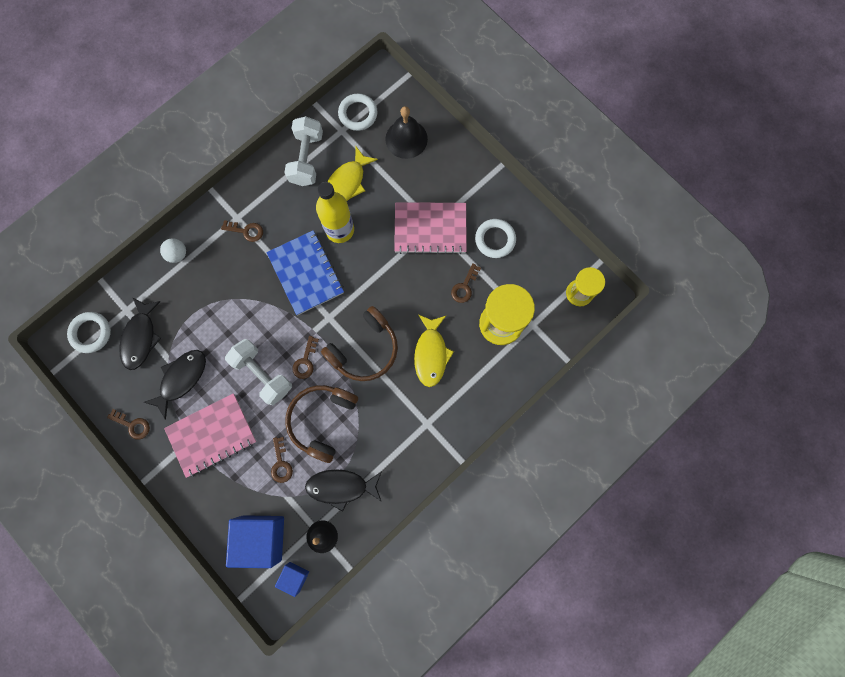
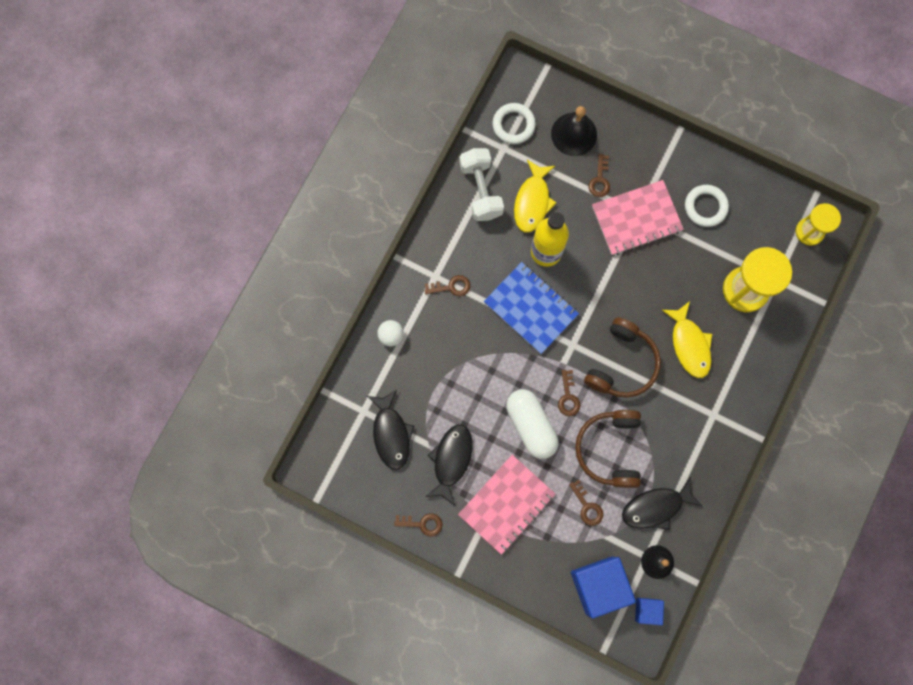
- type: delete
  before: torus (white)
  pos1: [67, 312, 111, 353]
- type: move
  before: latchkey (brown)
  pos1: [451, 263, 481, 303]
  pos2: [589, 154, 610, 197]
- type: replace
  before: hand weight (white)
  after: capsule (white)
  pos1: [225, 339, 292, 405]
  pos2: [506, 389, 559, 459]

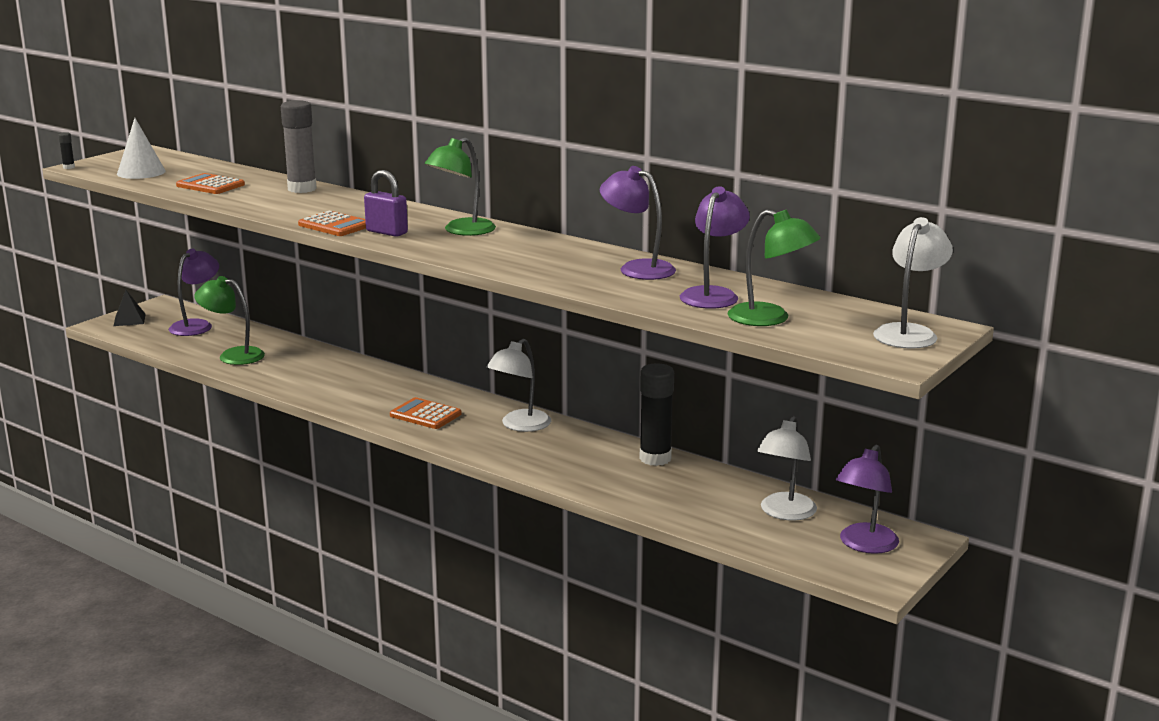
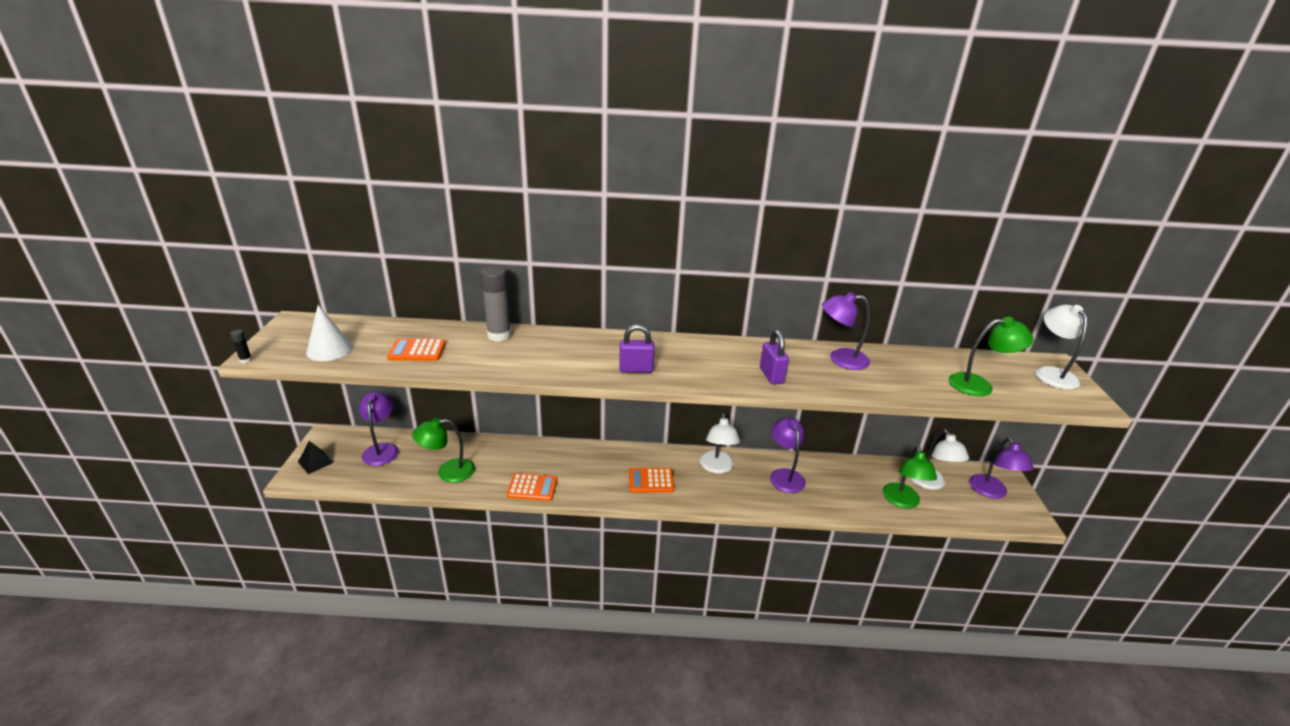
- type: delete
  before: glue stick (ebony)
  pos1: [640, 363, 674, 466]
- type: insert
  after: small lock (purple)
  pos2: [760, 330, 789, 385]
- type: move
  before: adding machine (bright orange)
  pos1: [298, 211, 366, 236]
  pos2: [507, 473, 558, 501]
- type: move
  before: reading lamp (leaf-green)
  pos1: [425, 137, 496, 236]
  pos2: [882, 446, 937, 508]
- type: move
  before: reading lamp (purple)
  pos1: [680, 186, 750, 309]
  pos2: [770, 417, 805, 493]

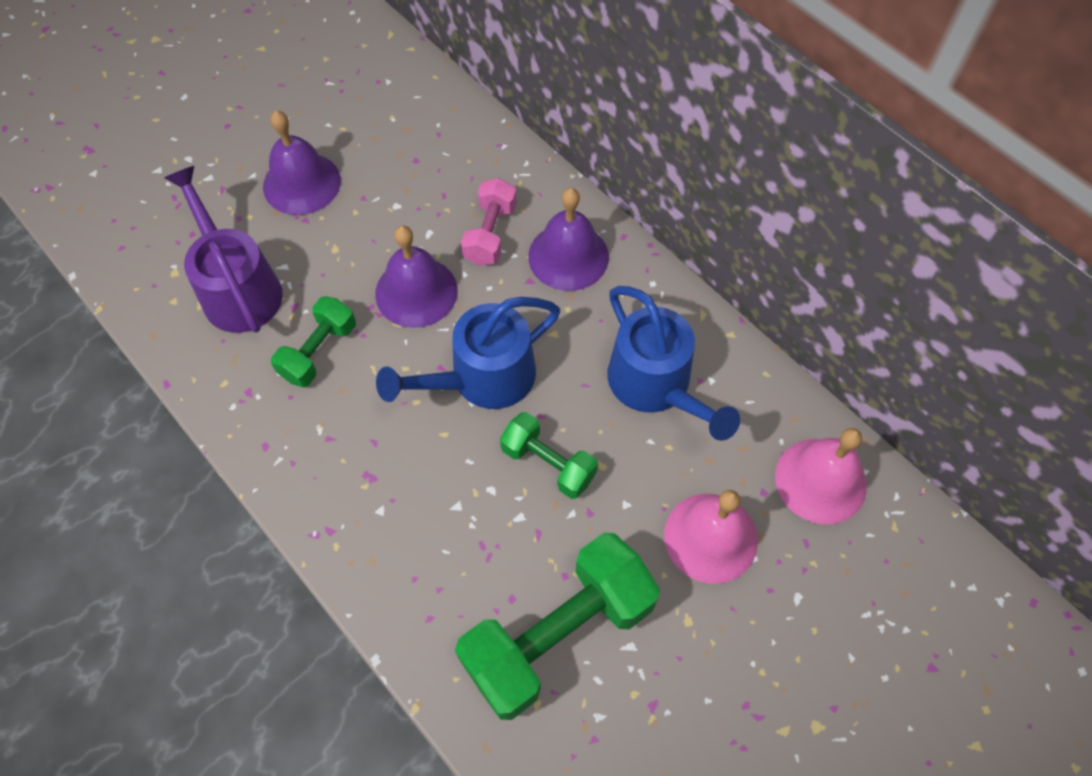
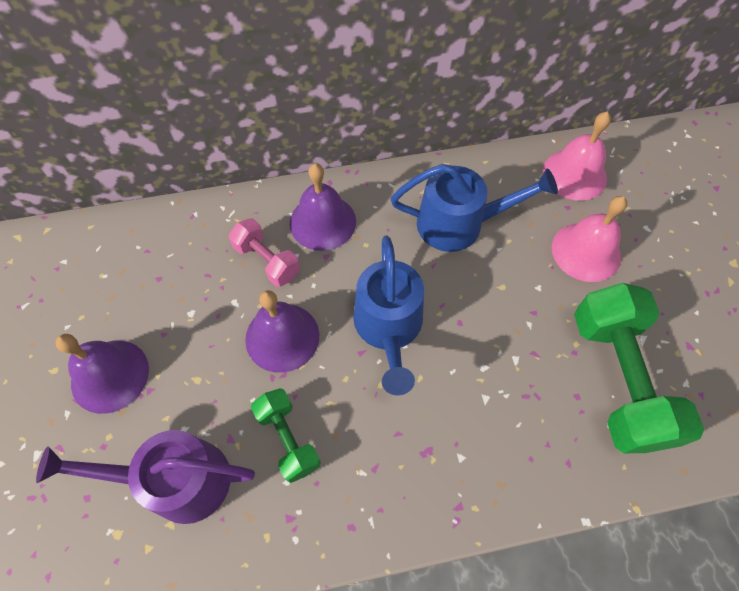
- type: delete
  before: hand weight (leaf-green)
  pos1: [500, 412, 598, 499]

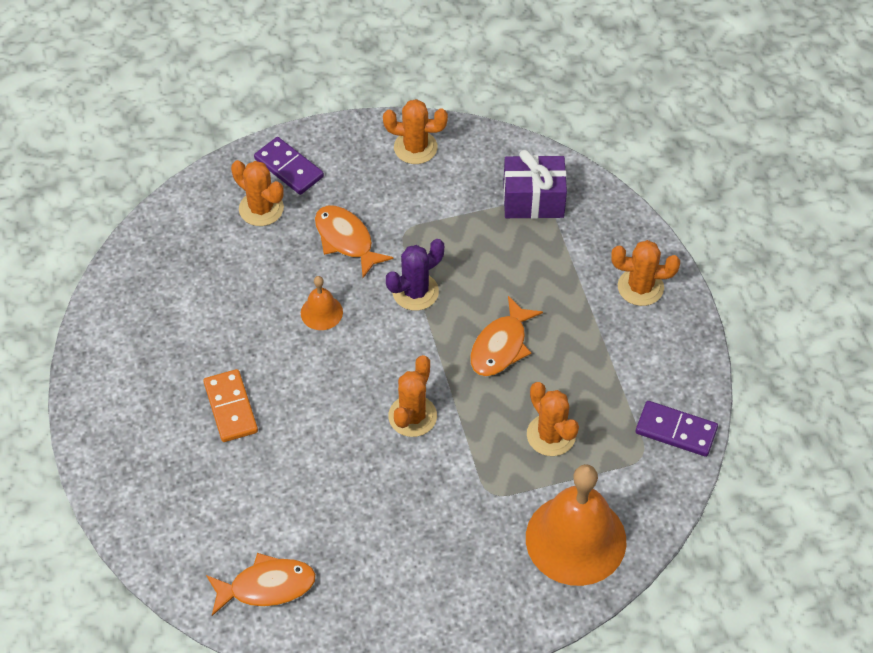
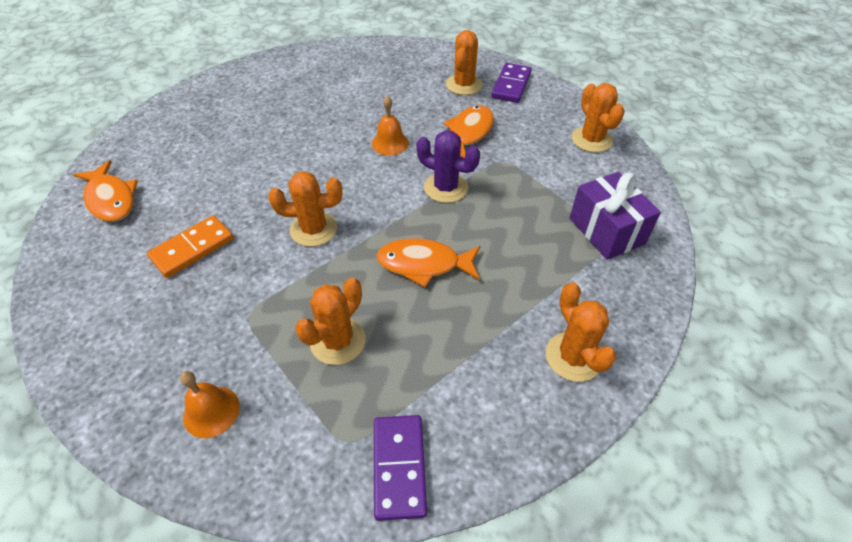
- type: move
  before: domino (bright orange)
  pos1: [203, 369, 258, 442]
  pos2: [147, 216, 233, 278]
- type: resize
  before: hand bell (bright orange)
  pos1: [526, 464, 626, 586]
  pos2: [180, 371, 240, 438]
  scale: 0.46

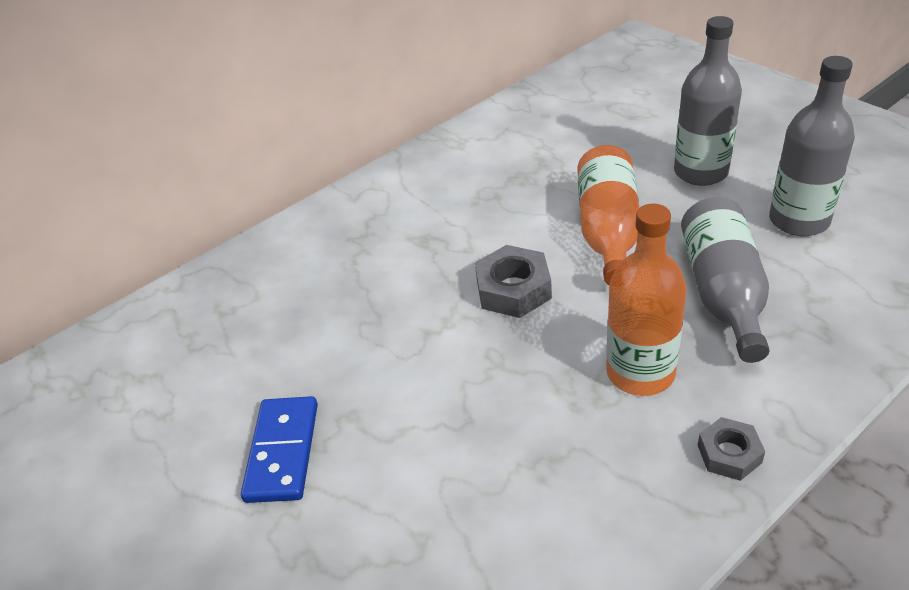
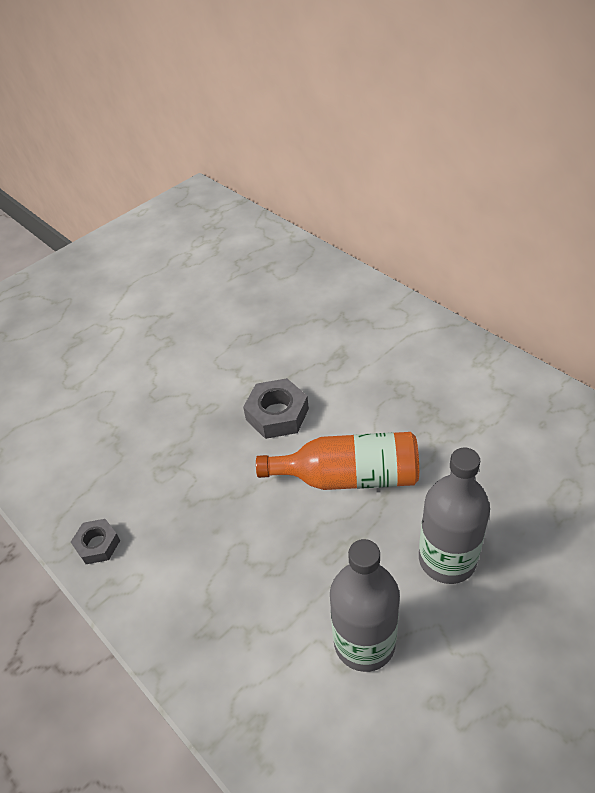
- type: delete
  before: domino (cobalt)
  pos1: [241, 396, 318, 503]
- type: delete
  before: bottle (bright orange)
  pos1: [606, 204, 687, 396]
- type: delete
  before: bottle (ash-grey)
  pos1: [681, 197, 770, 363]

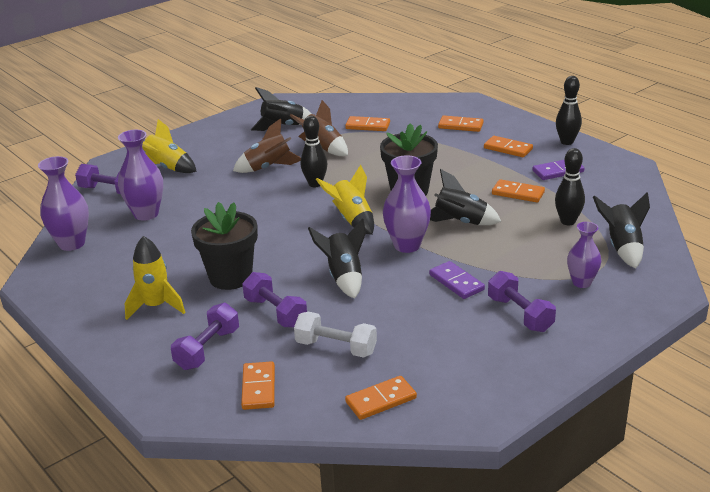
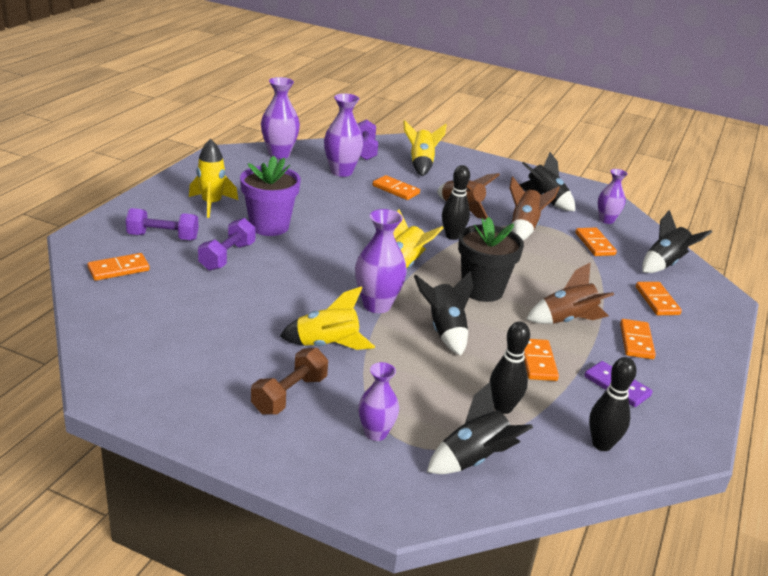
- type: delete
  before: hand weight (white)
  pos1: [294, 312, 377, 358]
- type: insert
  after: toy rocket (brown)
  pos2: [526, 262, 614, 324]
- type: insert
  after: vase (purple)
  pos2: [598, 169, 627, 224]
- type: move
  before: toy rocket (ebony)
  pos1: [308, 218, 366, 298]
  pos2: [642, 210, 712, 273]
- type: move
  before: domino (bright orange)
  pos1: [345, 376, 417, 420]
  pos2: [373, 175, 420, 200]
- type: move
  before: tenpin (ebony)
  pos1: [556, 76, 582, 145]
  pos2: [589, 357, 637, 451]
- type: replace
  before: domino (purple)
  after: toy rocket (bright yellow)
  pos1: [429, 261, 485, 299]
  pos2: [280, 286, 375, 350]
- type: recolor
  before: plant pot (ebony)
  after: plant pot (purple)
  pos1: [191, 202, 258, 290]
  pos2: [240, 156, 301, 236]
- type: recolor
  before: hand weight (purple)
  after: hand weight (brown)
  pos1: [488, 271, 556, 332]
  pos2: [251, 348, 328, 415]

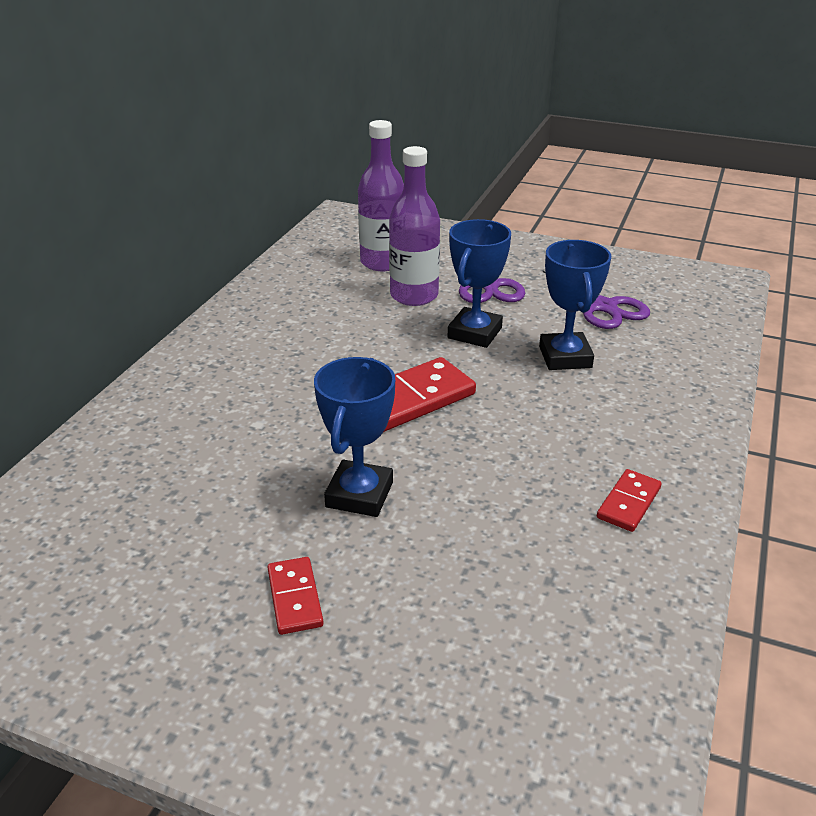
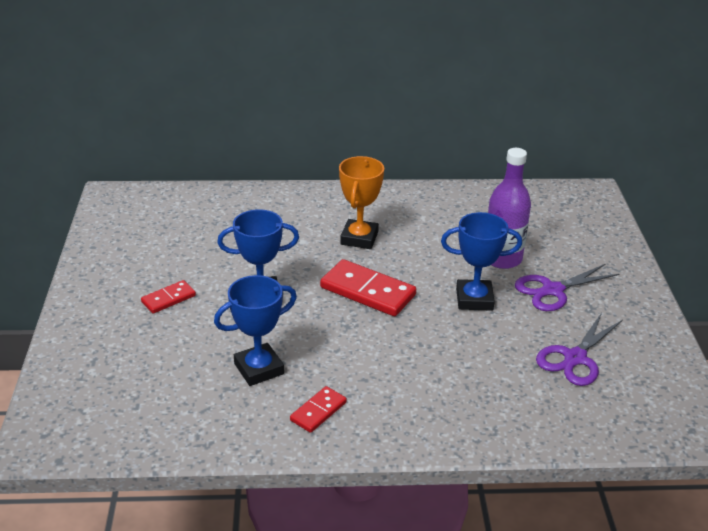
- type: delete
  before: bottle (purple)
  pos1: [358, 120, 404, 271]
- type: insert
  after: award cup (bright orange)
  pos2: [339, 156, 384, 249]
- type: move
  before: award cup (cobalt)
  pos1: [539, 240, 611, 370]
  pos2: [214, 275, 297, 386]
- type: rotate
  before: domino (scarlet)
  pos1: [597, 469, 662, 532]
  pos2: [290, 386, 347, 433]
  turn: -60

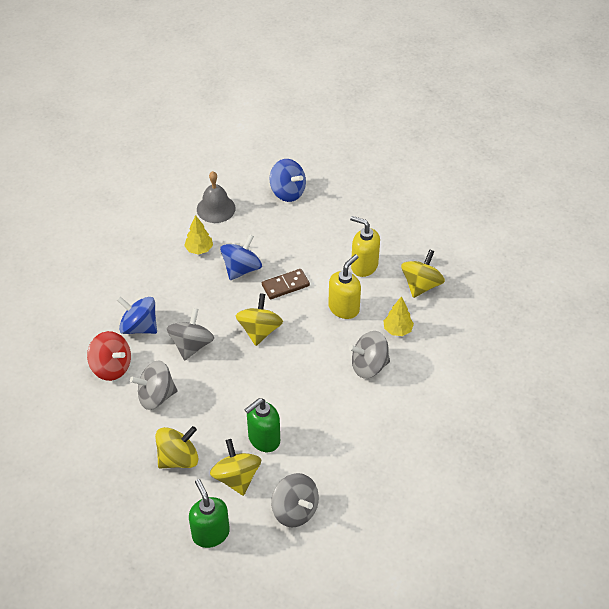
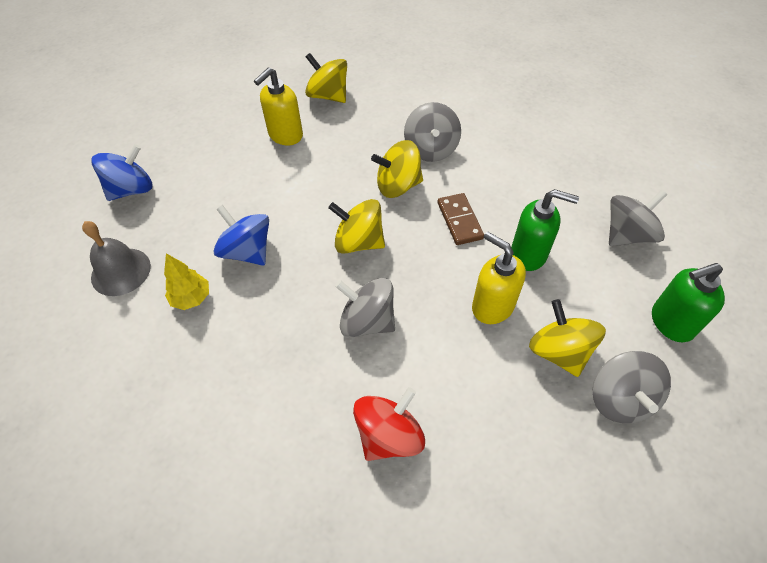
- type: delete
  before: spinning top (cobalt)
  pos1: [117, 296, 157, 334]
- type: delete
  before: tree (bright yellow)
  pos1: [383, 296, 414, 336]
- type: move
  before: spinning top (ash-grey)
  pos1: [130, 360, 177, 410]
  pos2: [592, 351, 671, 423]
- type: move
  before: spinning top (bright yellow)
  pos1: [210, 439, 261, 496]
  pos2: [371, 140, 423, 198]
- type: move
  before: domino (brown)
  pos1: [262, 269, 310, 299]
  pos2: [438, 193, 484, 245]
- type: move
  before: pump bottle (bright yellow)
  pos1: [328, 254, 361, 319]
  pos2: [472, 232, 526, 324]
- type: rotate
  before: pump bottle (leaf-green)
  pos1: [244, 398, 280, 452]
  pos2: [511, 189, 579, 271]
  turn: -45

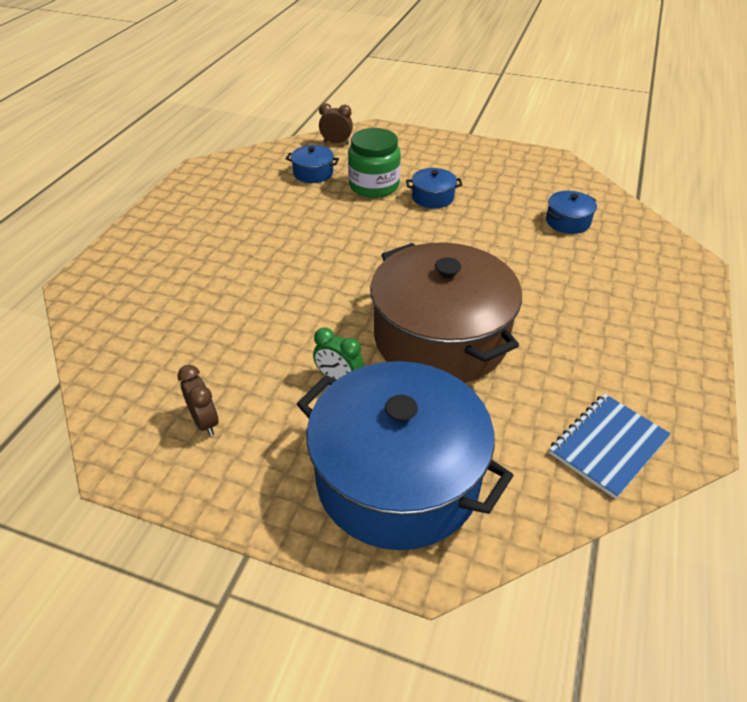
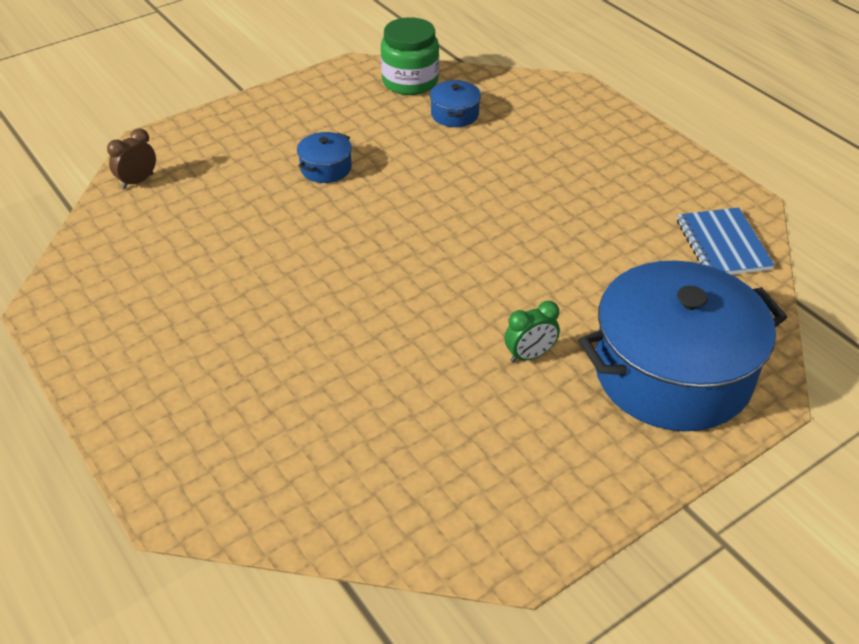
- type: delete
  before: bedside clock (brown)
  pos1: [177, 365, 219, 436]
- type: delete
  before: cooking pot (cobalt)
  pos1: [286, 145, 339, 183]
- type: delete
  before: cooking pot (brown)
  pos1: [370, 242, 522, 383]
- type: move
  before: preserve jar (leaf-green)
  pos1: [348, 128, 401, 198]
  pos2: [381, 17, 439, 95]

